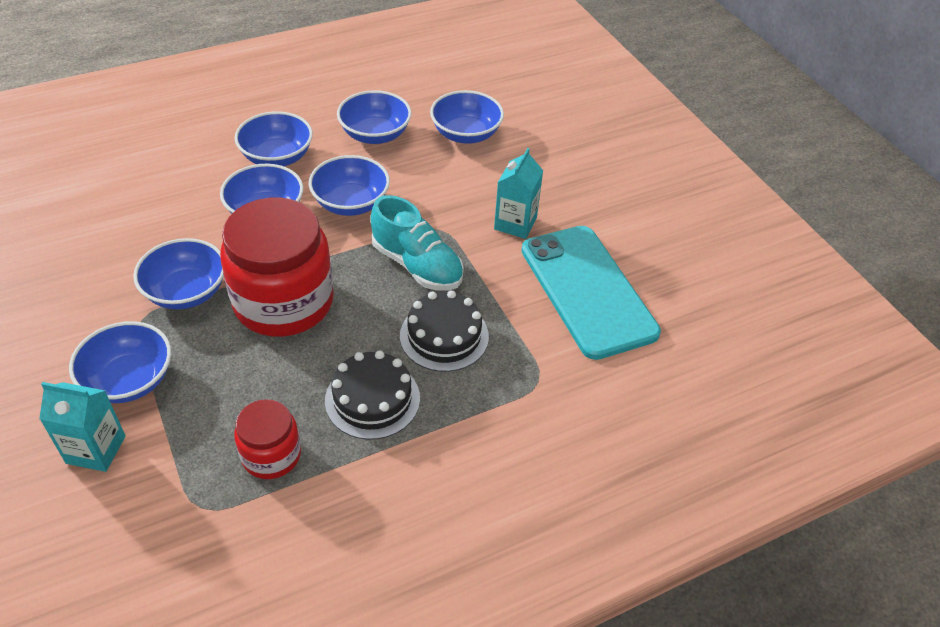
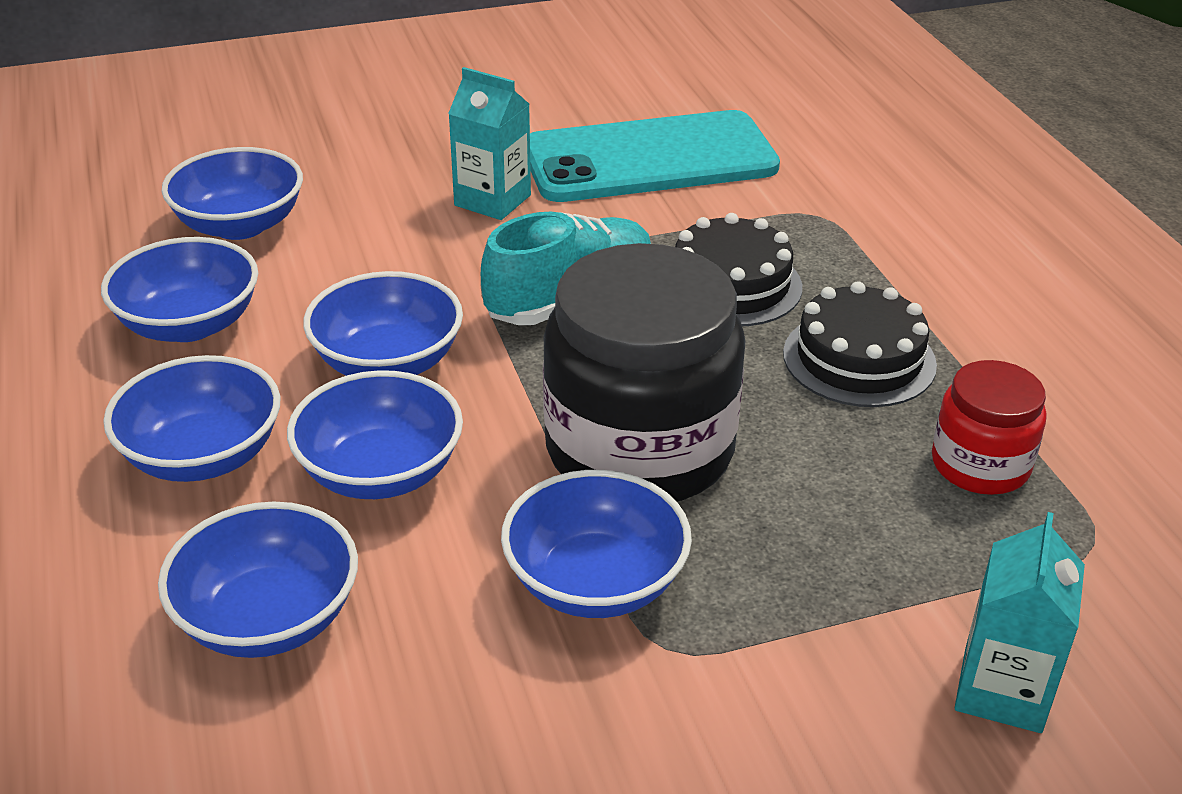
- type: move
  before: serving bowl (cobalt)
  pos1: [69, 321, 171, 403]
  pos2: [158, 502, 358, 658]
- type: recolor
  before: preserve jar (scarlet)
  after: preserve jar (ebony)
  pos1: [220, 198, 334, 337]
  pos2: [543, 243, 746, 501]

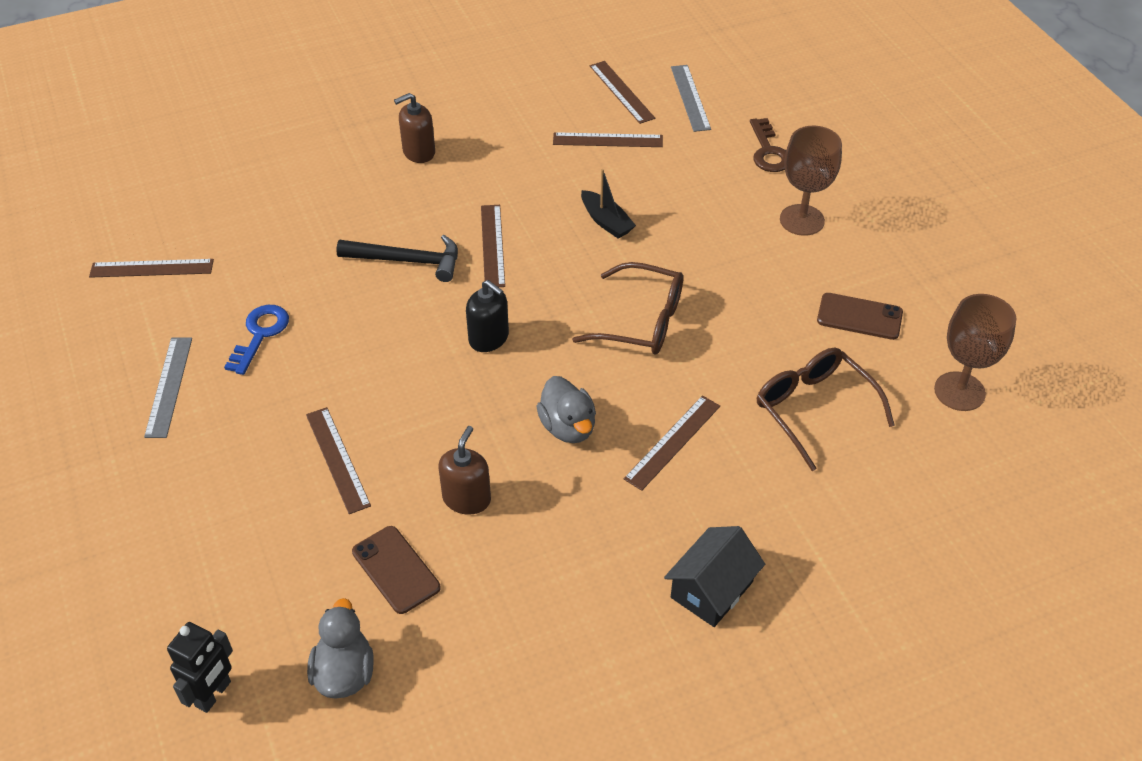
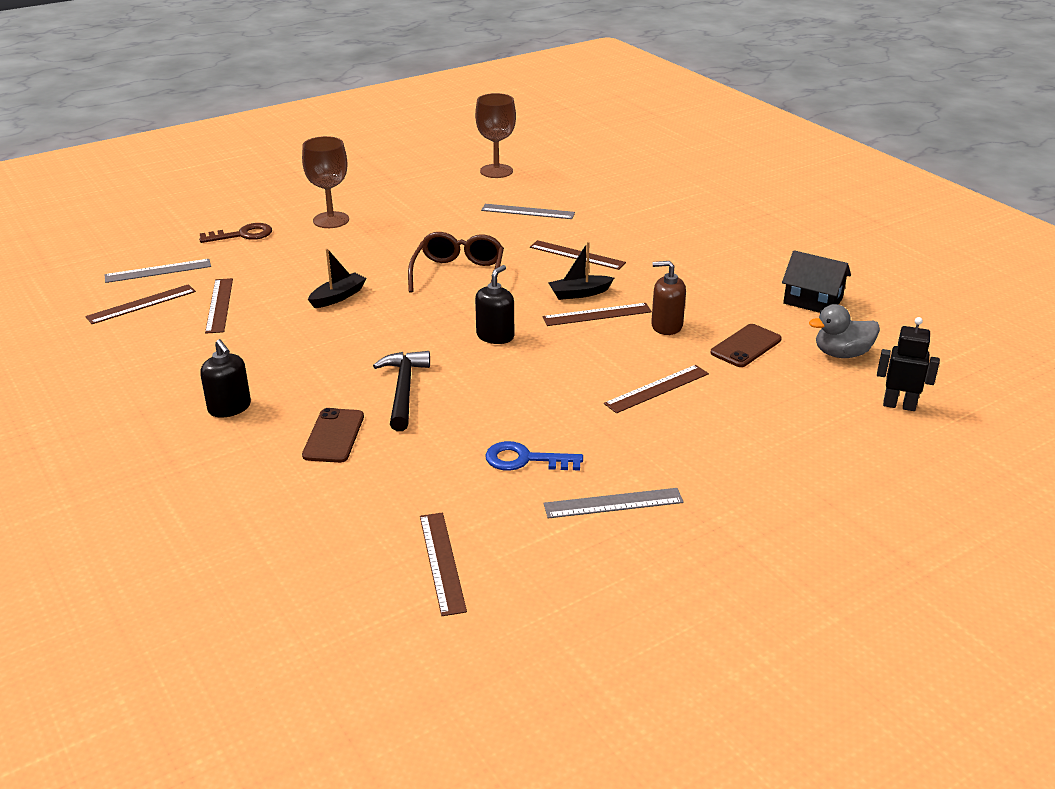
- type: move
  before: straightedge (brown)
  pos1: [481, 205, 505, 287]
  pos2: [543, 303, 652, 326]
- type: move
  before: cottage (ebony)
  pos1: [664, 526, 765, 627]
  pos2: [782, 250, 851, 313]
- type: move
  before: smartphone (brown)
  pos1: [817, 293, 903, 340]
  pos2: [302, 408, 364, 463]
- type: replace
  before: rubber duck (ash-grey)
  after: toy boat (ebony)
  pos1: [536, 376, 596, 443]
  pos2: [549, 242, 614, 300]
- type: replace
  before: spectacles (brown)
  after: straightedge (ash-grey)
  pos1: [757, 348, 895, 471]
  pos2: [481, 204, 575, 219]
- type: recolor
  before: pump bottle (brown)
  after: pump bottle (ebony)
  pos1: [394, 93, 435, 163]
  pos2: [200, 339, 251, 418]

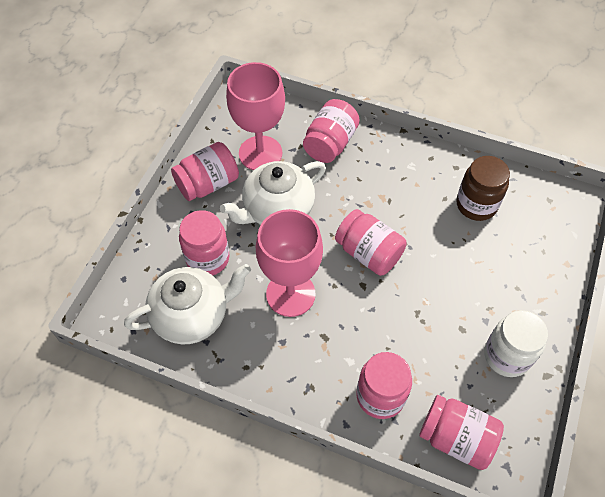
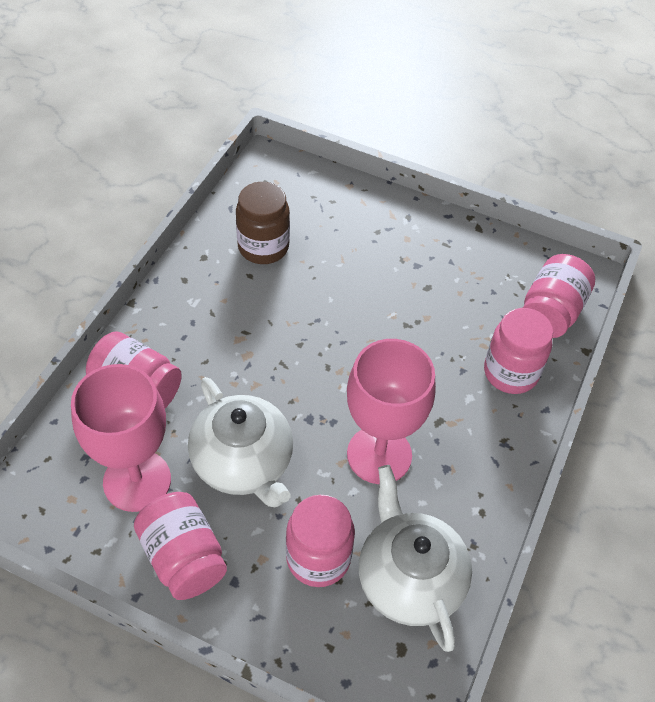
- type: delete
  before: preserve jar (pink)
  pos1: [335, 209, 407, 276]
- type: delete
  before: preserve jar (white)
  pos1: [484, 310, 548, 377]

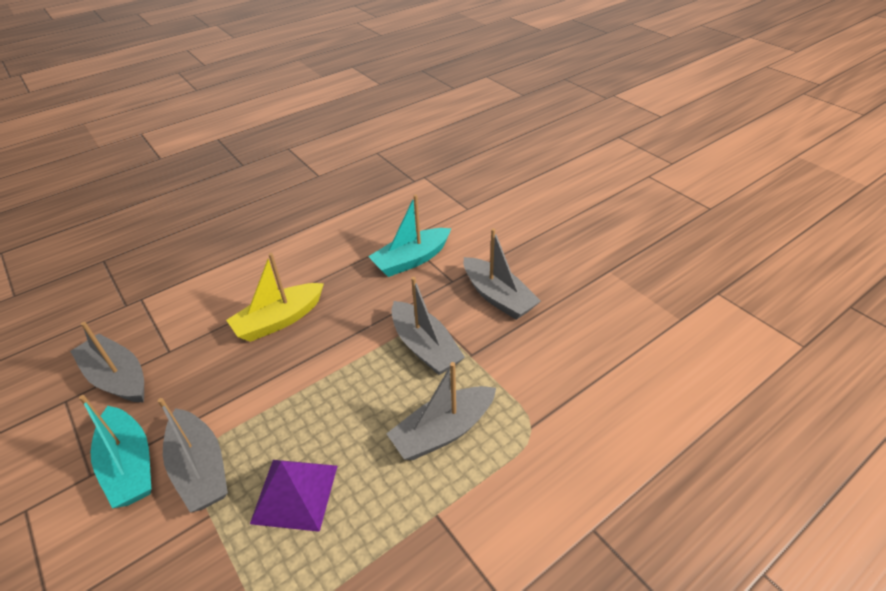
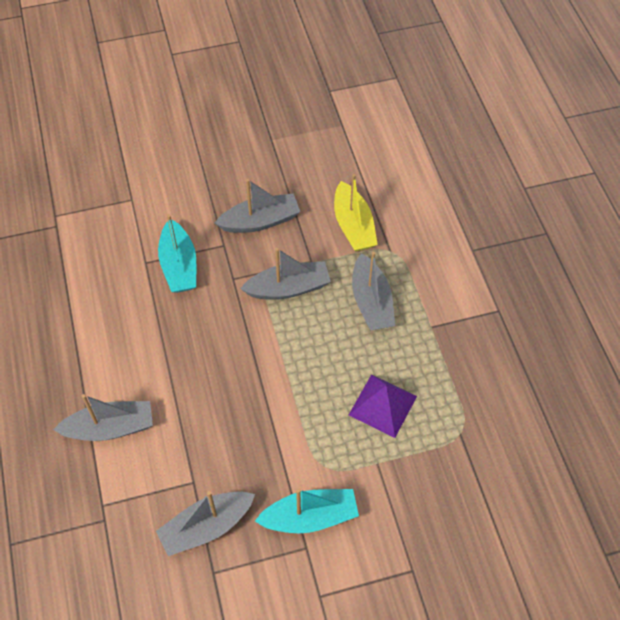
- type: move
  before: toy boat (ash-grey)
  pos1: [158, 398, 228, 513]
  pos2: [53, 394, 153, 441]
- type: move
  before: toy boat (bright yellow)
  pos1: [226, 253, 324, 342]
  pos2: [334, 174, 378, 251]

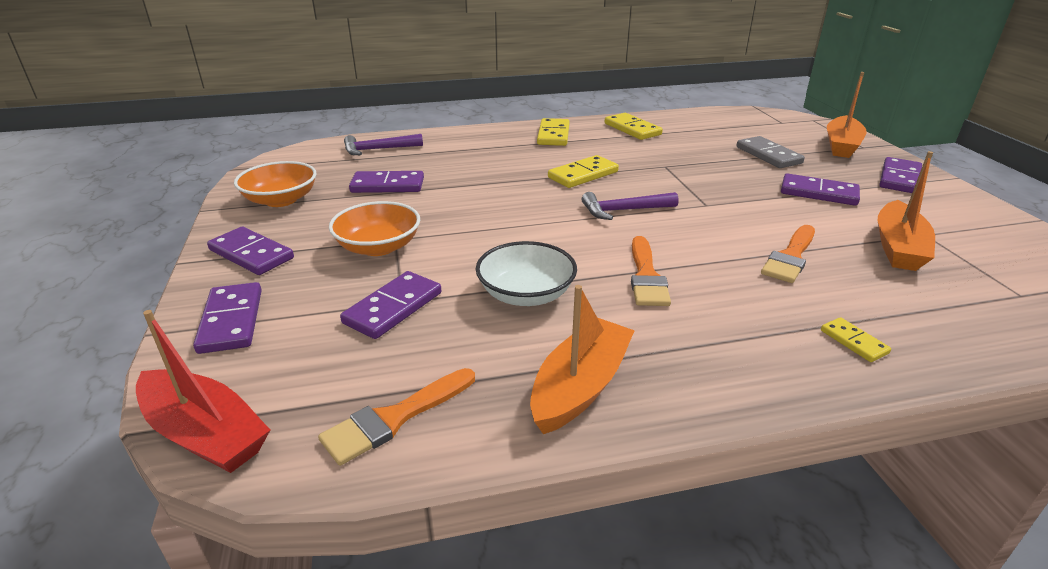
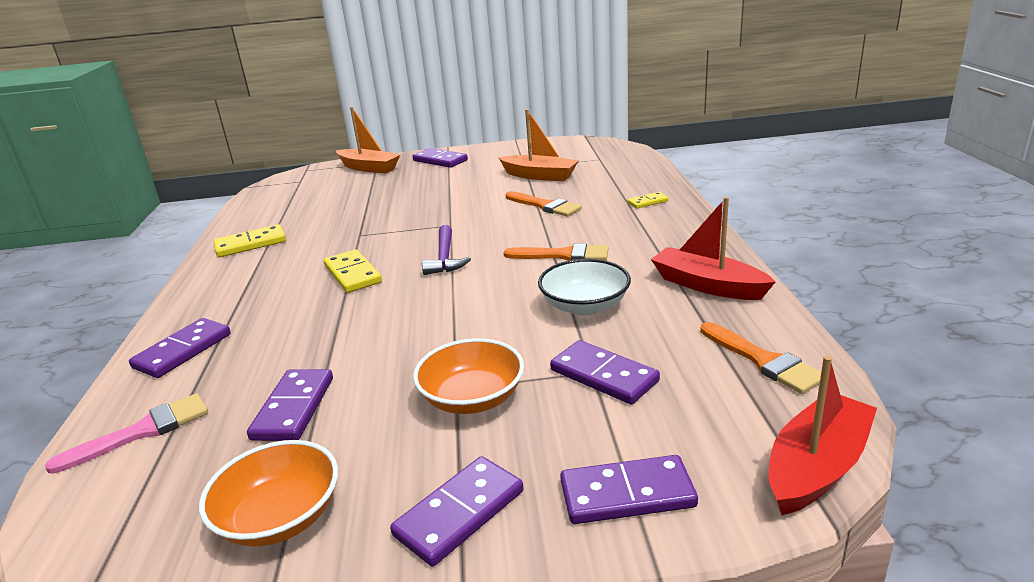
- type: delete
  before: domino (bright yellow)
  pos1: [537, 118, 570, 146]
- type: delete
  before: domino (ash-grey)
  pos1: [736, 136, 805, 168]
- type: move
  before: domino (purple)
  pos1: [781, 173, 860, 206]
  pos2: [129, 318, 231, 378]
- type: replace
  before: hammer (purple)
  after: paintbrush (pink)
  pos1: [344, 134, 423, 155]
  pos2: [45, 393, 208, 474]
- type: recolor
  before: toy boat (bright orange)
  after: toy boat (scarlet)
  pos1: [530, 285, 635, 434]
  pos2: [651, 197, 775, 300]

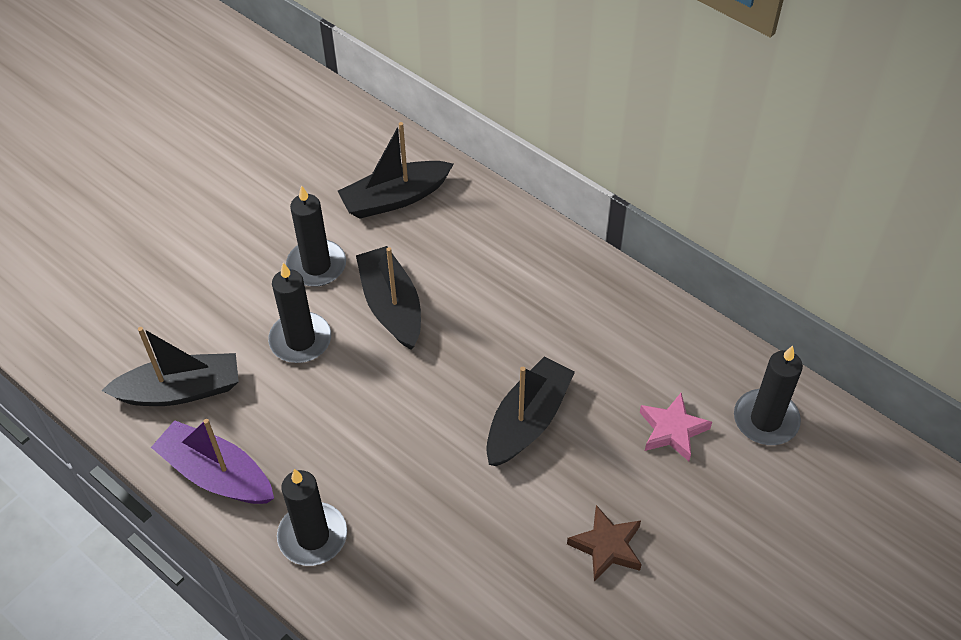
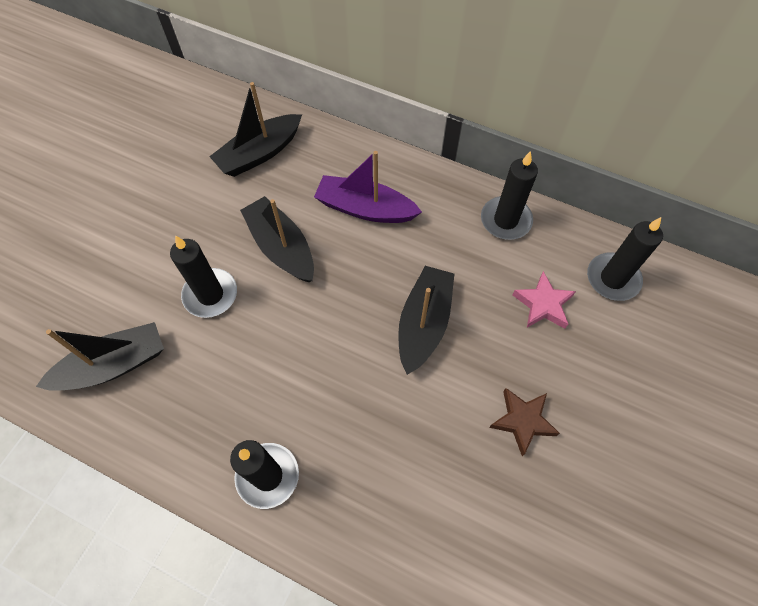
- type: move
  before: toy boat (purple)
  pos1: [151, 419, 274, 504]
  pos2: [314, 151, 422, 223]
- type: move
  before: wax candle (ebony)
  pos1: [286, 185, 346, 287]
  pos2: [481, 151, 538, 240]

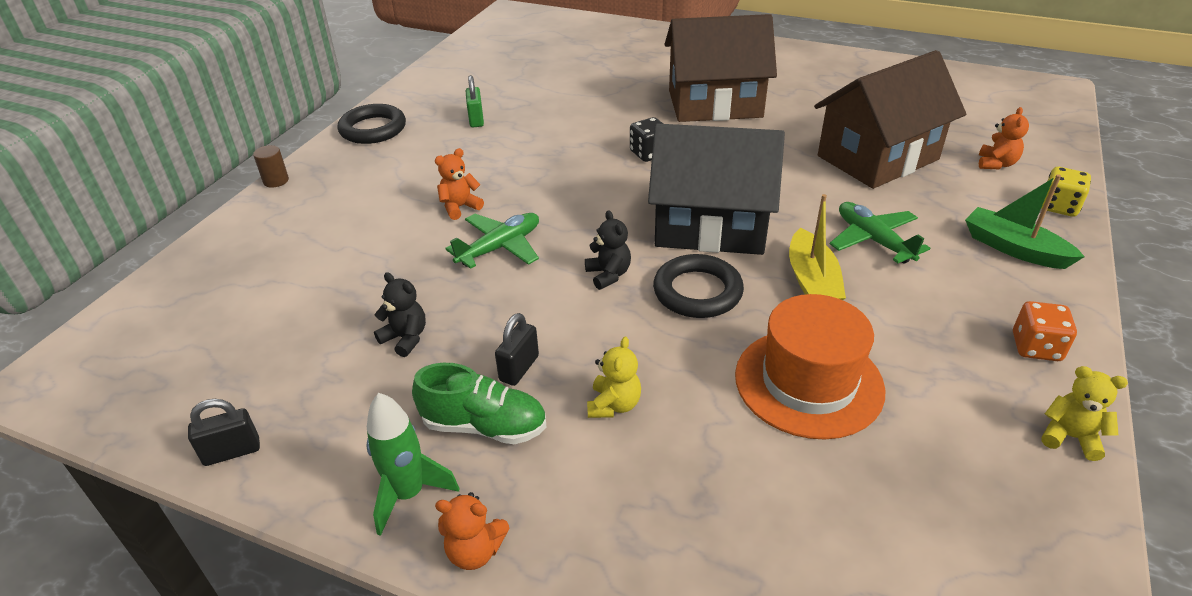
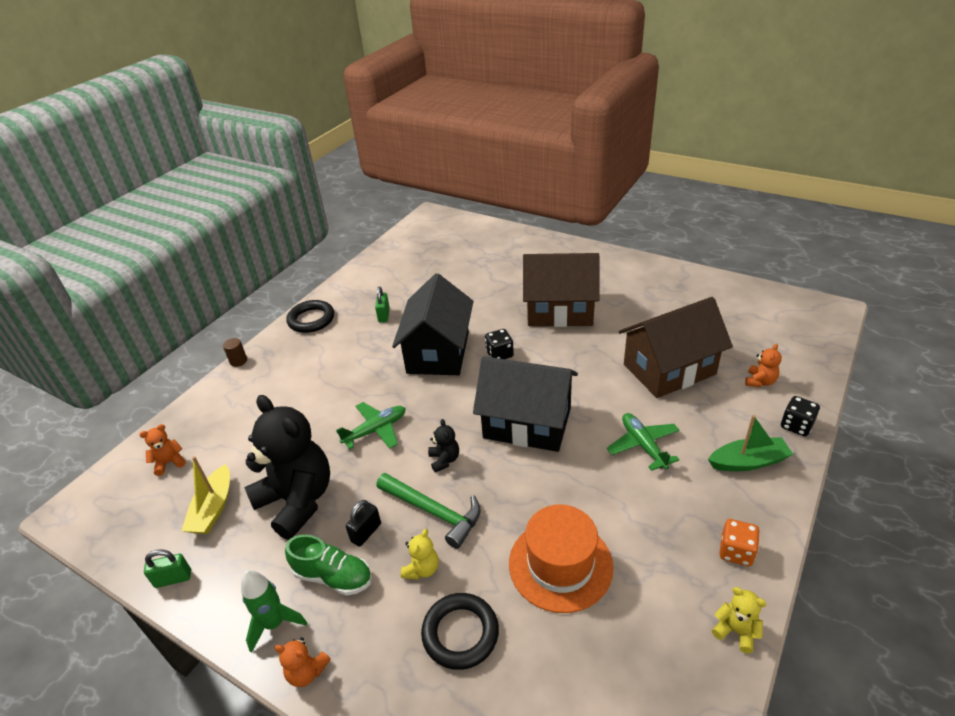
- type: insert
  after: hammer (leaf-green)
  pos2: [376, 473, 481, 549]
- type: insert
  after: cottage (ebony)
  pos2: [392, 273, 474, 375]
- type: move
  before: teddy bear (bright orange)
  pos1: [435, 148, 484, 220]
  pos2: [139, 424, 186, 476]
- type: move
  before: torus (ebony)
  pos1: [653, 254, 744, 318]
  pos2: [421, 593, 499, 670]
- type: move
  before: toy boat (bright yellow)
  pos1: [789, 194, 846, 300]
  pos2: [181, 456, 230, 534]
- type: recolor
  before: small lock (ebony)
  after: small lock (leaf-green)
  pos1: [188, 399, 260, 466]
  pos2: [144, 549, 191, 588]
- type: recolor
  before: dice (bright yellow)
  after: dice (ebony)
  pos1: [1041, 167, 1091, 217]
  pos2: [781, 396, 820, 436]
- type: rotate
  before: toy boat (leaf-green)
  pos1: [965, 174, 1085, 269]
  pos2: [708, 415, 793, 471]
  turn: 120
- type: resize
  before: teddy bear (ebony)
  pos1: [374, 272, 426, 357]
  pos2: [245, 395, 330, 540]
  scale: 2.46

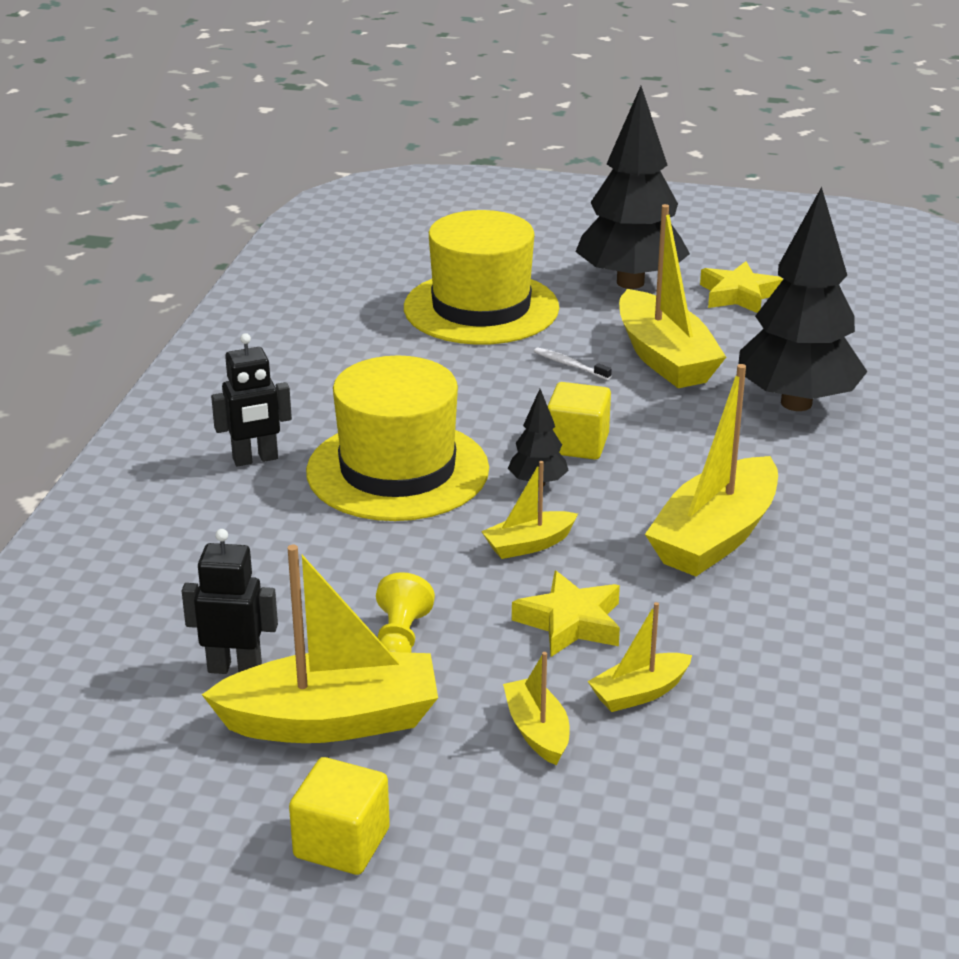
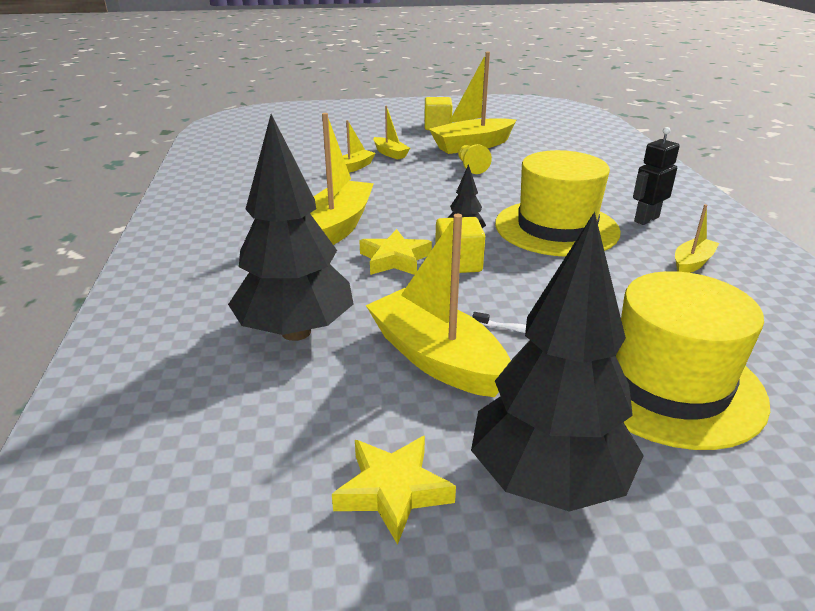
- type: delete
  before: robot figure (ebony)
  pos1: [182, 529, 278, 674]
- type: move
  before: toy boat (bright yellow)
  pos1: [481, 461, 578, 559]
  pos2: [675, 204, 719, 273]
- type: move
  before: five-pointed star (bright yellow)
  pos1: [512, 571, 620, 657]
  pos2: [359, 229, 432, 275]

